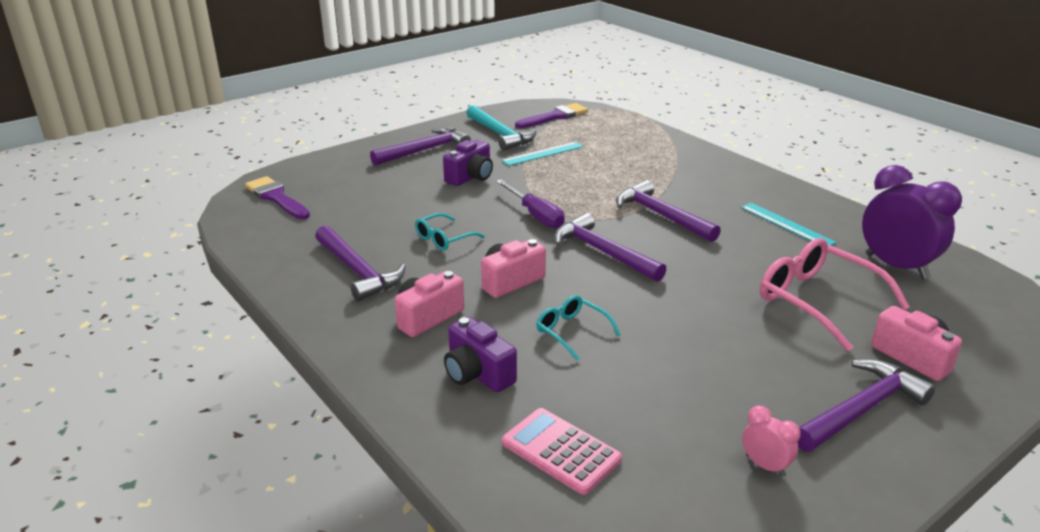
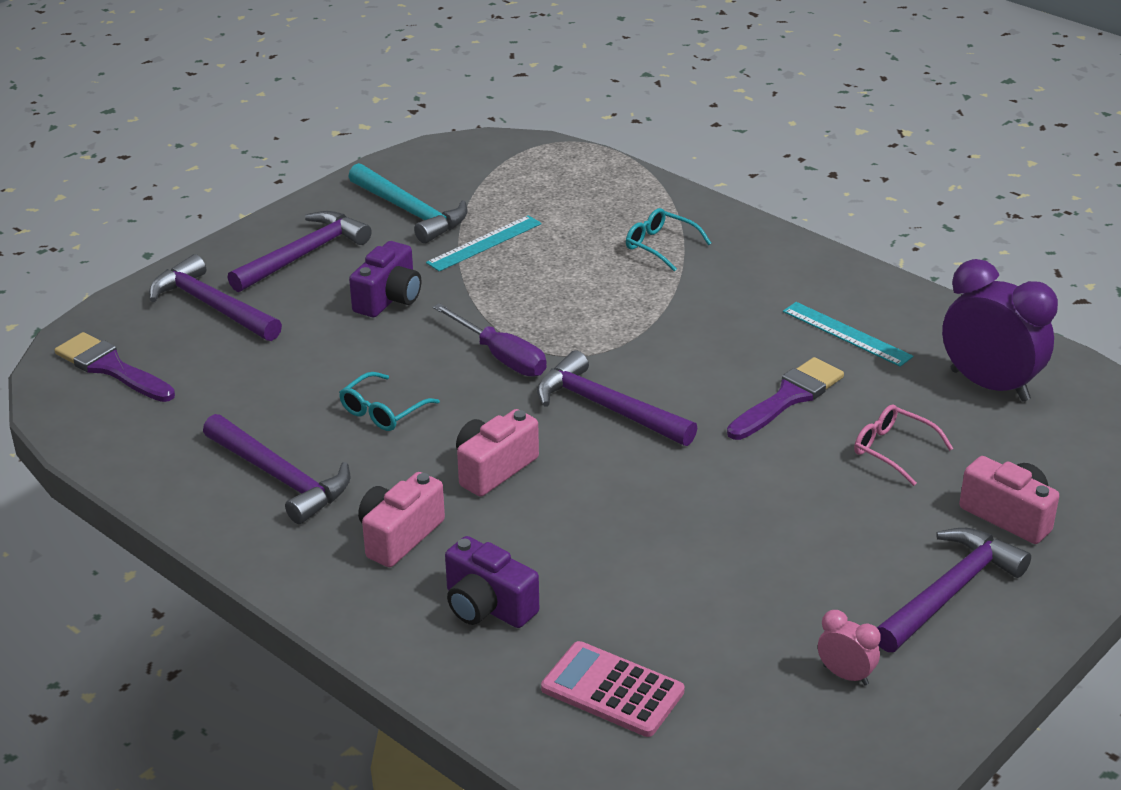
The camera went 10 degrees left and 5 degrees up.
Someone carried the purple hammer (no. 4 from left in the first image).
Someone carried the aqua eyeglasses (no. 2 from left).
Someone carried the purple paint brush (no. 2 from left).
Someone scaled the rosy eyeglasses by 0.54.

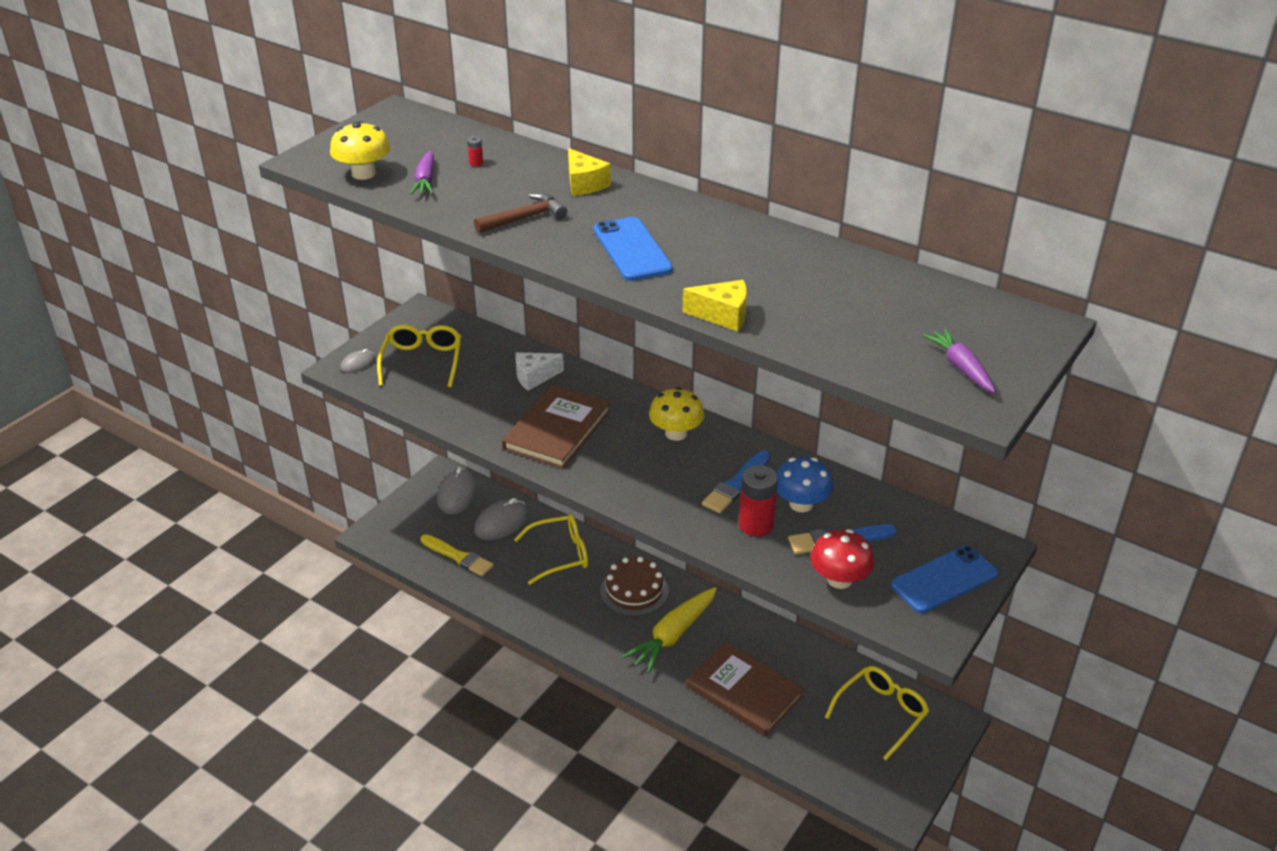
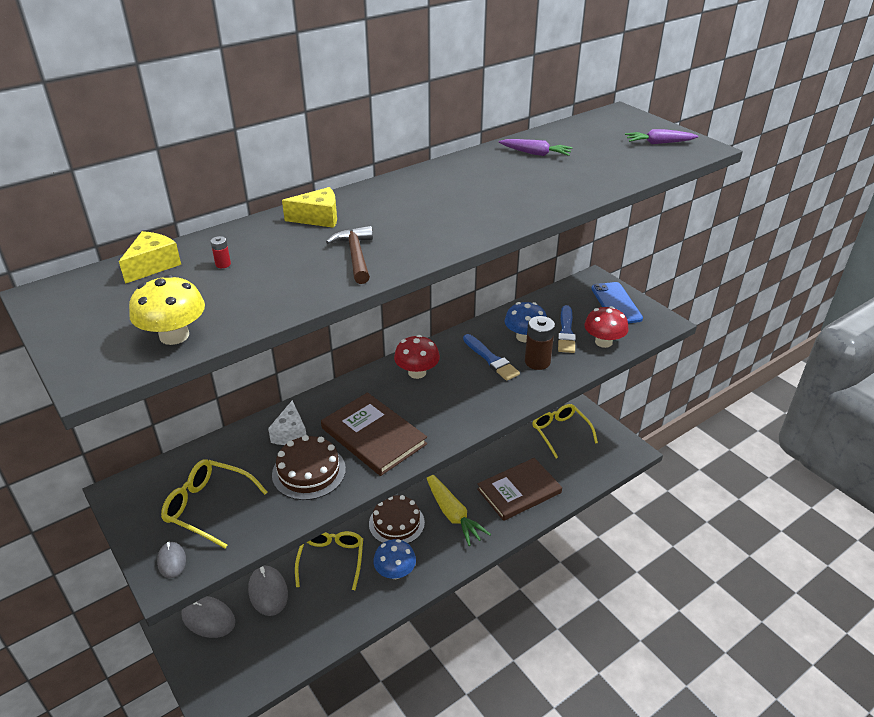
The camera went 70 degrees left and 0 degrees up.
Someone carried the yellow cheese wedge (no. 2 from left in the first image).
Someone put down the brown layer cake (no. 1 from left).
Someone put down the cobalt toadstool (no. 1 from left).
Someone repainted the yellow toadstool (no. 2 from left), which became the red toadstool (no. 1 from left).
Someone carried the purple root vegetable (no. 1 from left).
Someone repainted the red battery (no. 2 from left), which became the brown battery.
Someone took away the yellow paint brush.
Someone took away the cobalt phone (no. 1 from left).

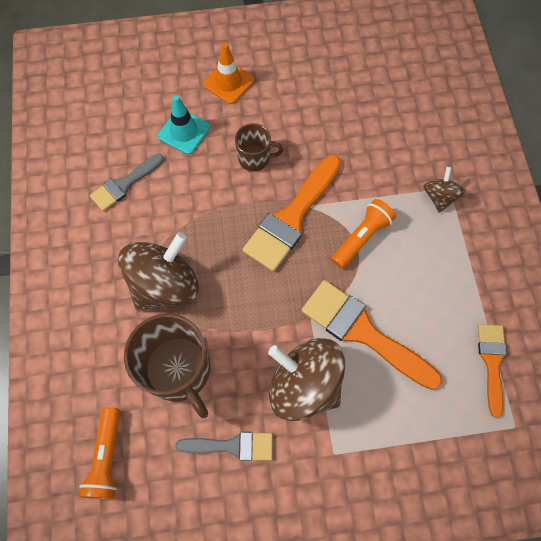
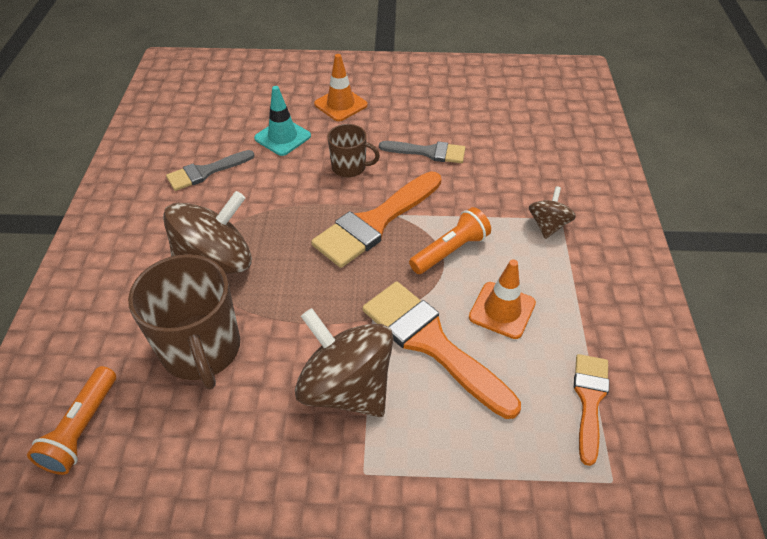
The camera went 10 degrees right and 20 degrees down.
Someone carried the grey paint brush (no. 2 from left).
Someone put down the orange traffic cone (no. 2 from left).

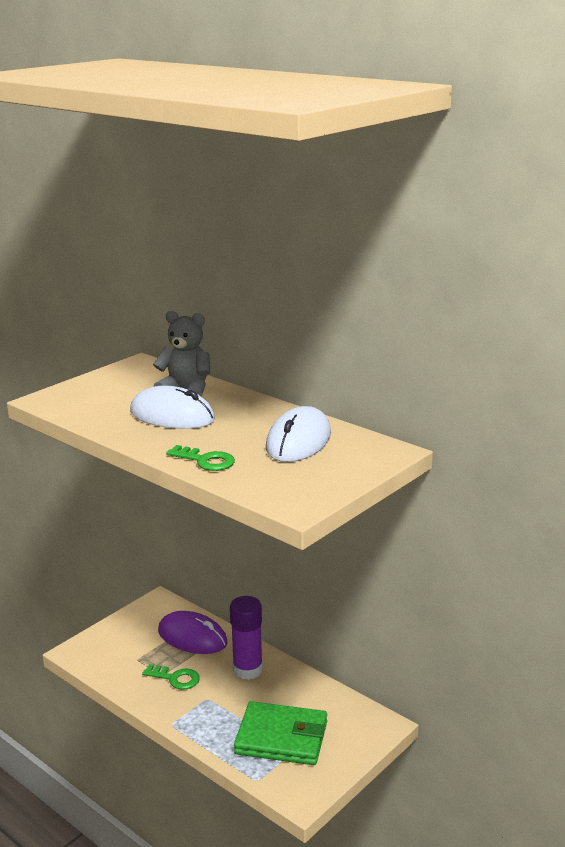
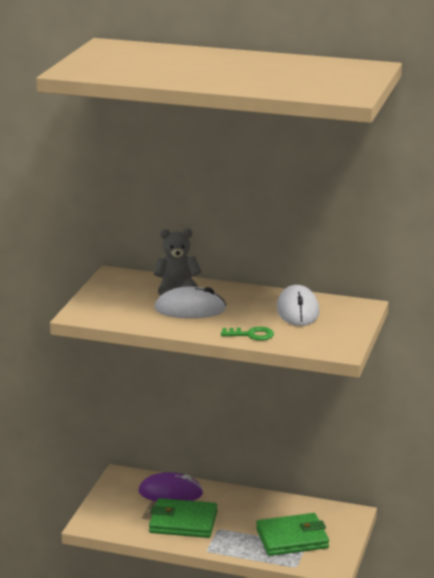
The camera went 25 degrees left and 0 degrees up.
Someone swapped the emerald latchkey (no. 1 from left) for the emerald card wallet (no. 1 from left).
Someone took away the purple stick of glue.

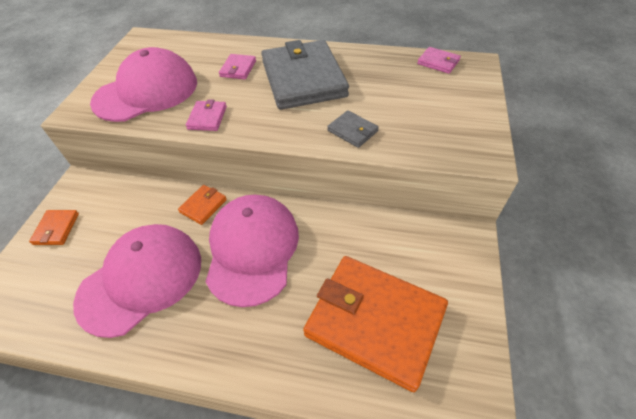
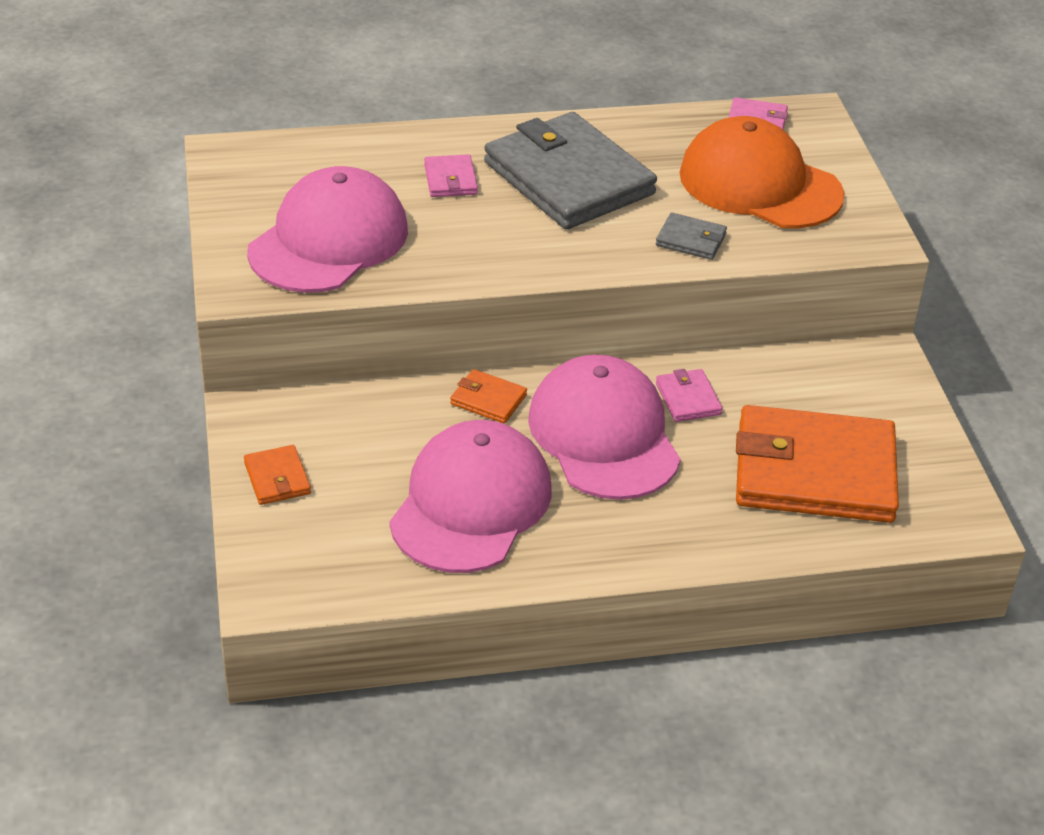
The camera went 25 degrees left and 10 degrees down.
Someone rotated the orange card wallet (no. 2 from left) by 75 degrees counterclockwise.
Someone carried the rosy card wallet (no. 1 from left in the first image).
Someone put down the orange peaked cap.

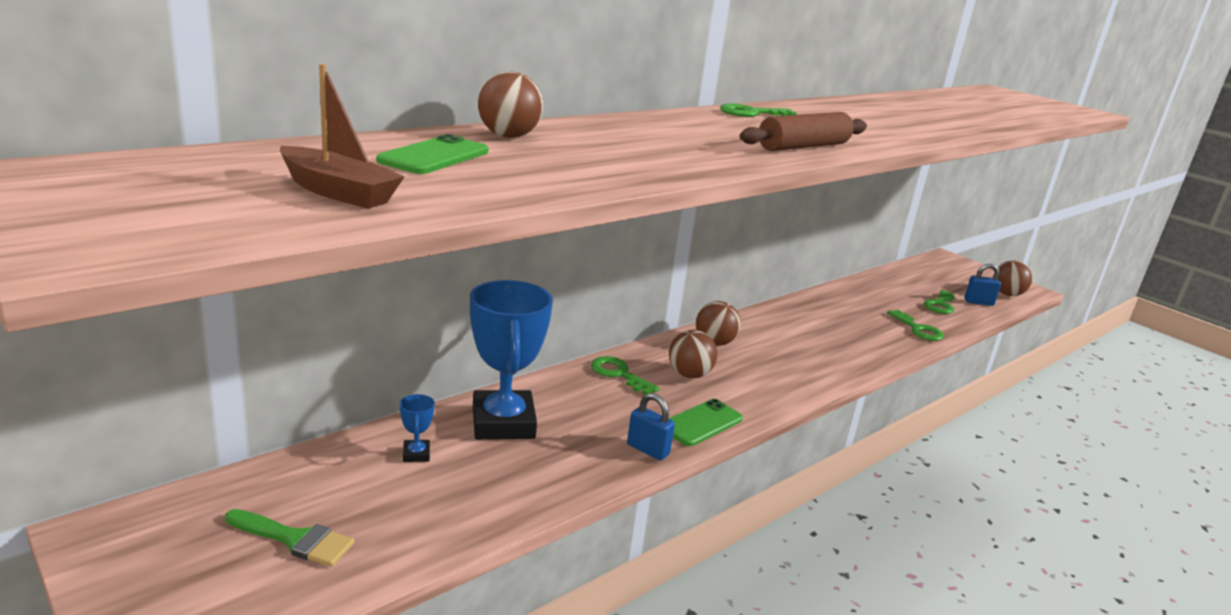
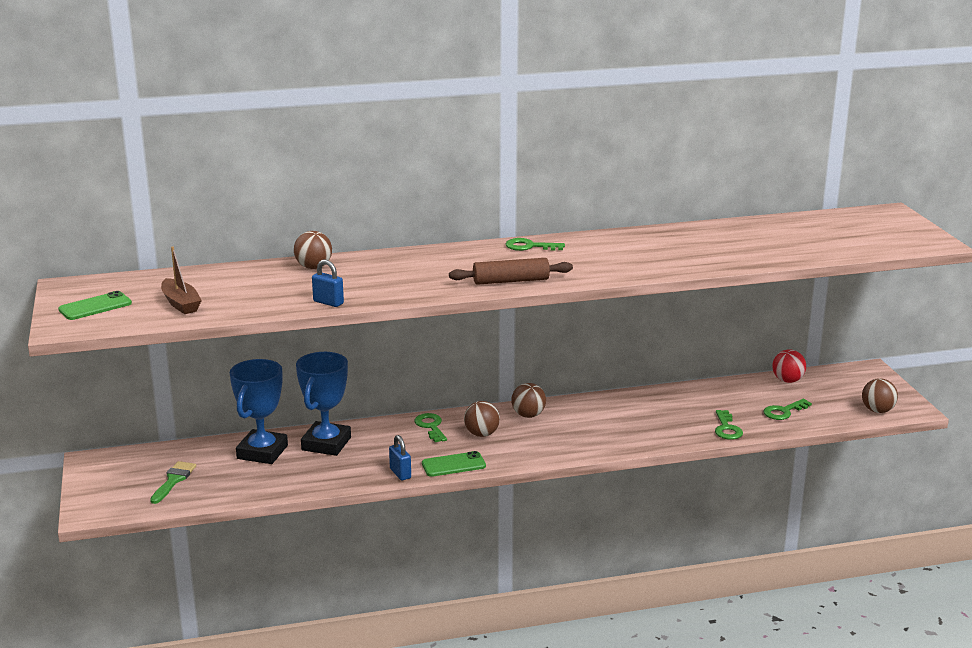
The camera went 30 degrees right and 0 degrees up.
Someone carried the emerald phone (no. 1 from left).
Someone rotated the emerald paint brush by 120 degrees counterclockwise.
Someone scaled the cobalt award cup (no. 1 from left) by 2.50.
Someone carried the cobalt small lock (no. 2 from left in the first image).
Someone put down the red ball.

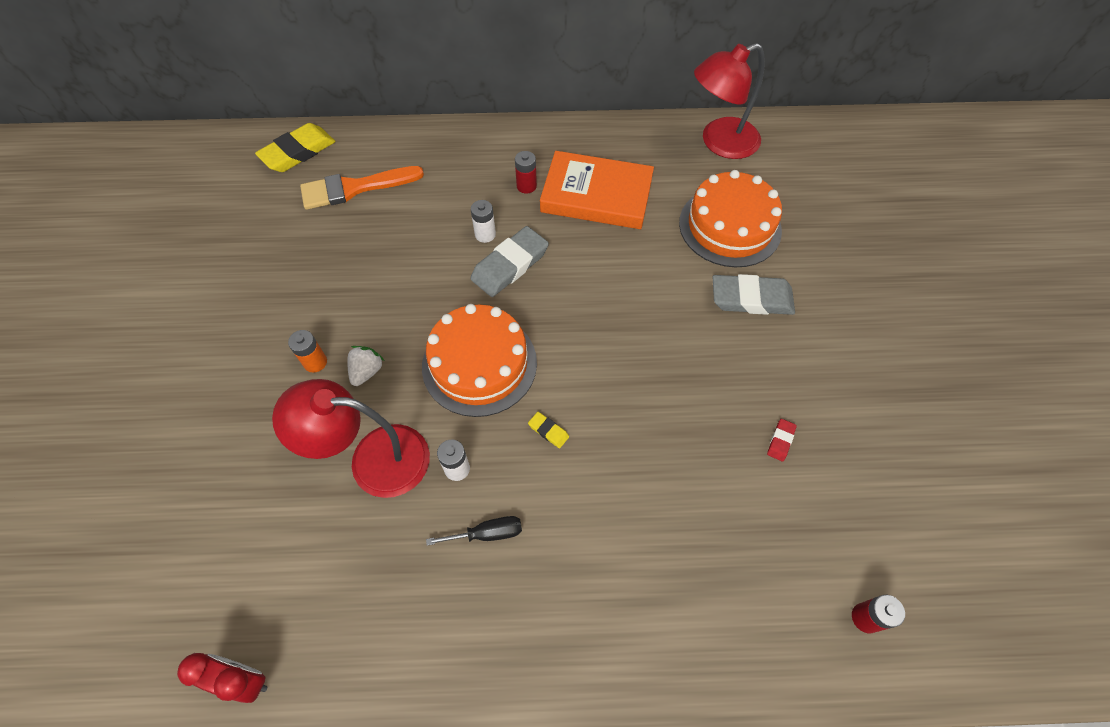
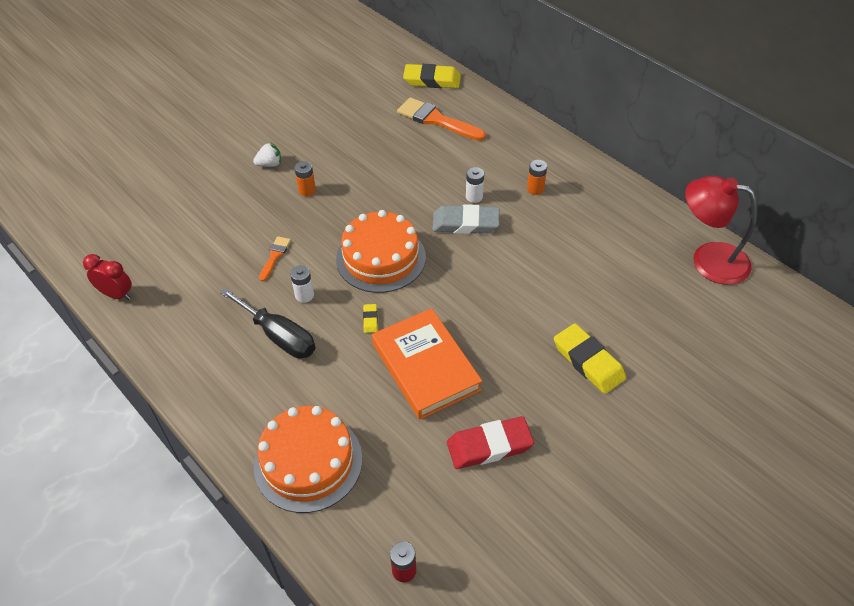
The camera went 50 degrees right and 10 degrees down.
Someone rotated the red bedside clock by 45 degrees counterclockwise.
Someone scaled the jet-black flat screwdriver by 1.79.
Someone carried the snow-white strawberry.
Someone carried the orange layer cake (no. 2 from left in the first image).
Someone swapped the red desk lamp (no. 1 from left) for the orange paint brush (no. 1 from left).
Someone carried the orange hardback.
Someone scaled the red eraser by 2.27.
Someone repainted the red battery (no. 1 from left), which became the orange battery (no. 2 from left).
Someone repainted the grey eraser (no. 2 from left), which became the yellow eraser (no. 3 from left).

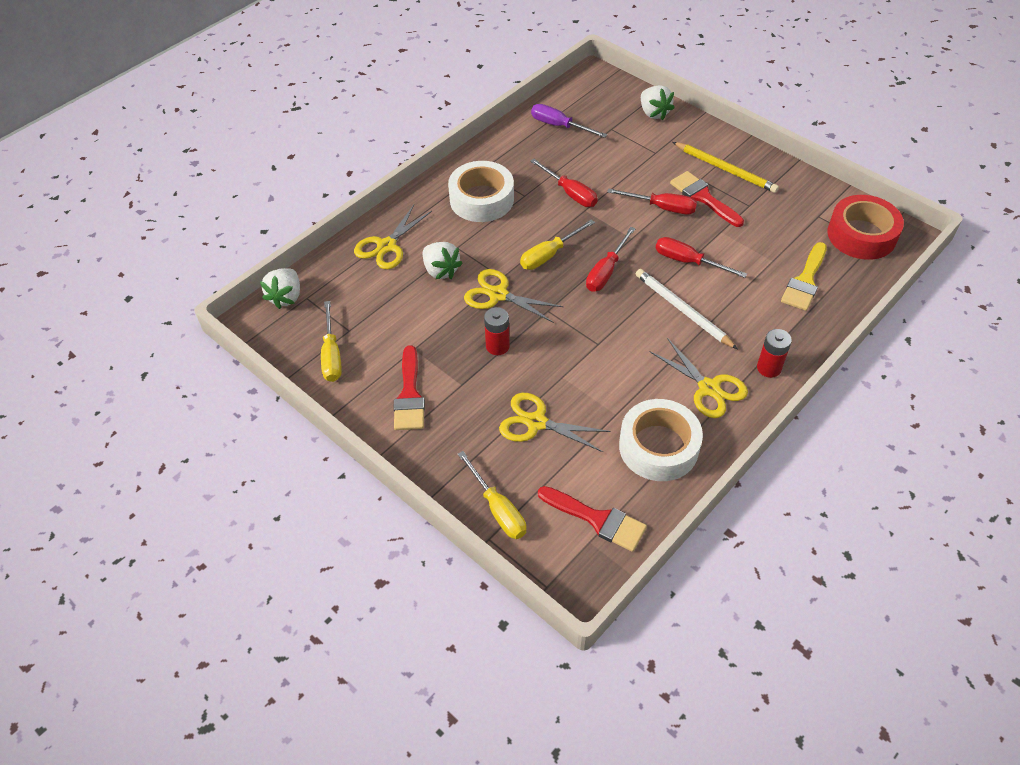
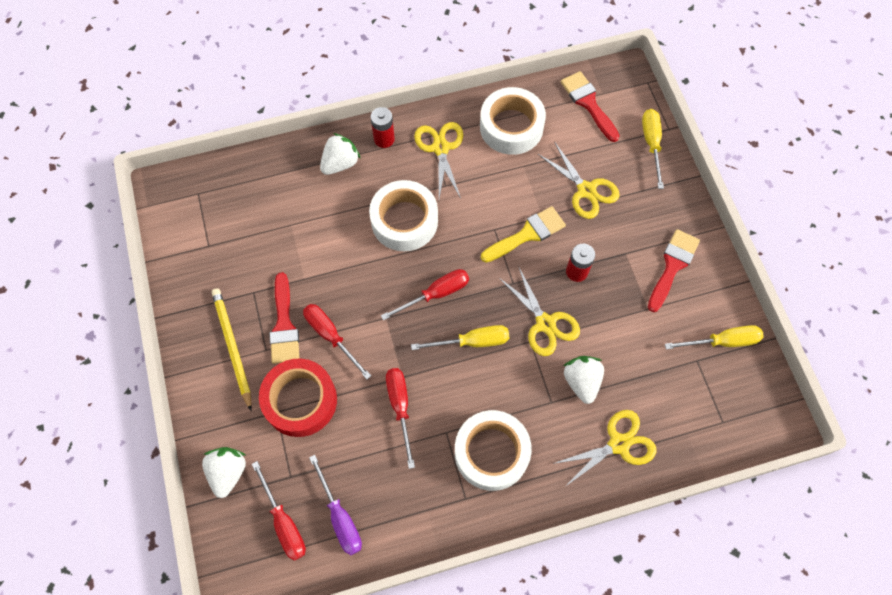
The camera went 150 degrees left and 15 degrees up.
Someone carried the red flat screwdriver (no. 4 from left in the first image).
Someone carried the red roll of tape.
Someone carried the snow-white strawberry (no. 1 from left in the first image).
Someone swapped the snow-white pencil for the snow-white roll of tape (no. 1 from left).
Someone carried the yellow paint brush.
Someone rotated the yellow flat screwdriver (no. 1 from left in the first image) by 60 degrees clockwise.

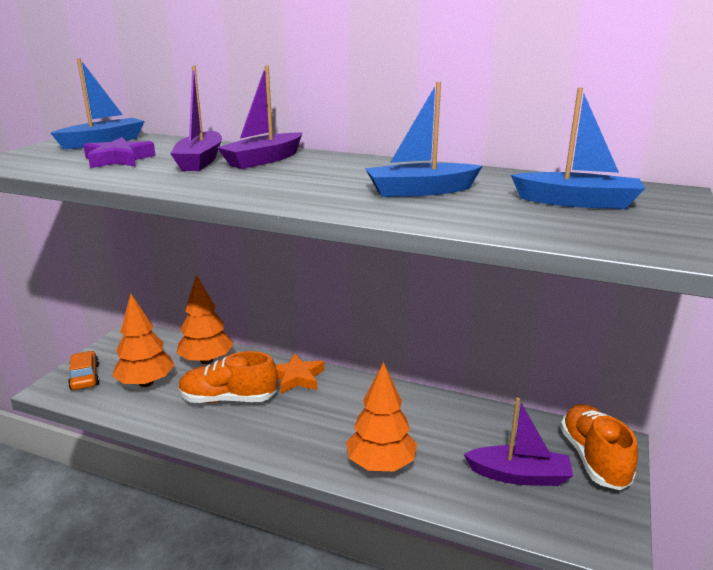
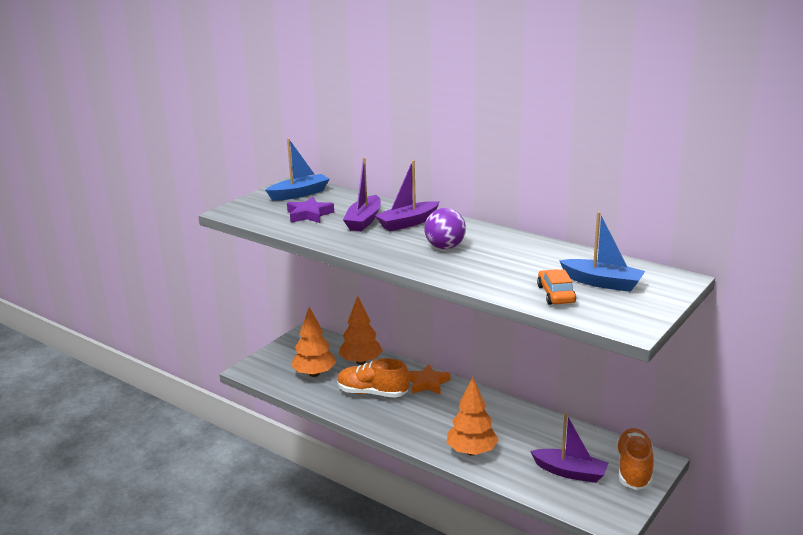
The camera went 15 degrees right and 0 degrees up.
Someone put down the purple ball.
Someone carried the orange toy car.
Someone took away the cobalt boat (no. 2 from left).

